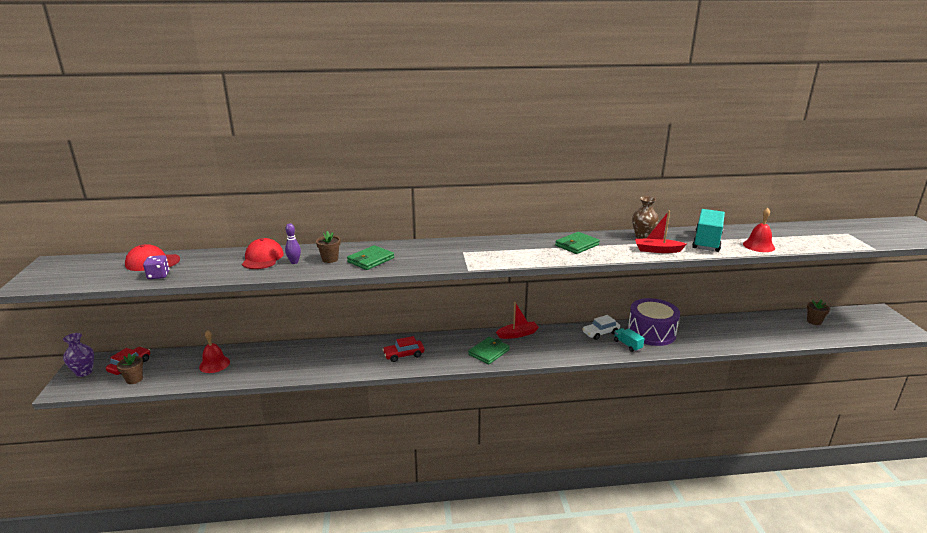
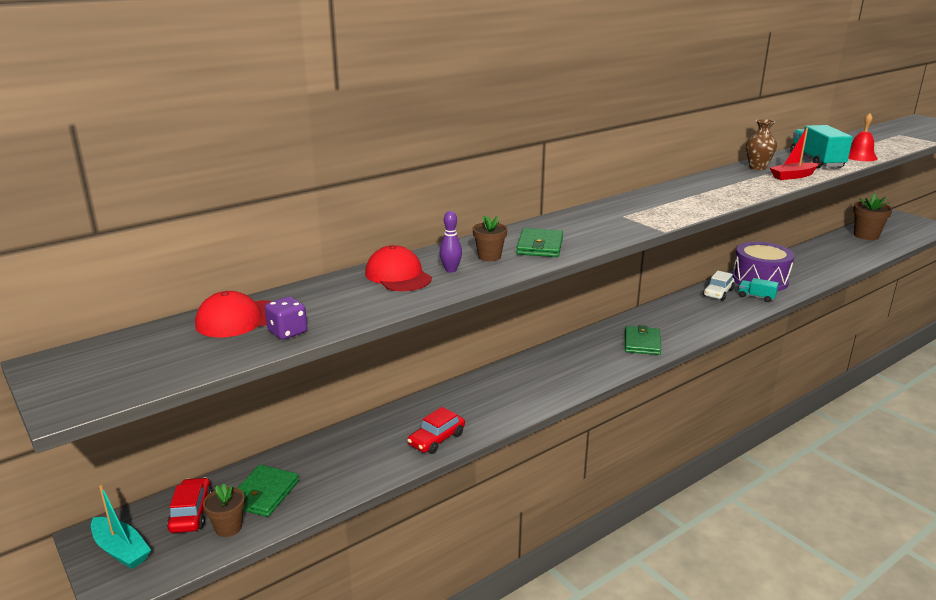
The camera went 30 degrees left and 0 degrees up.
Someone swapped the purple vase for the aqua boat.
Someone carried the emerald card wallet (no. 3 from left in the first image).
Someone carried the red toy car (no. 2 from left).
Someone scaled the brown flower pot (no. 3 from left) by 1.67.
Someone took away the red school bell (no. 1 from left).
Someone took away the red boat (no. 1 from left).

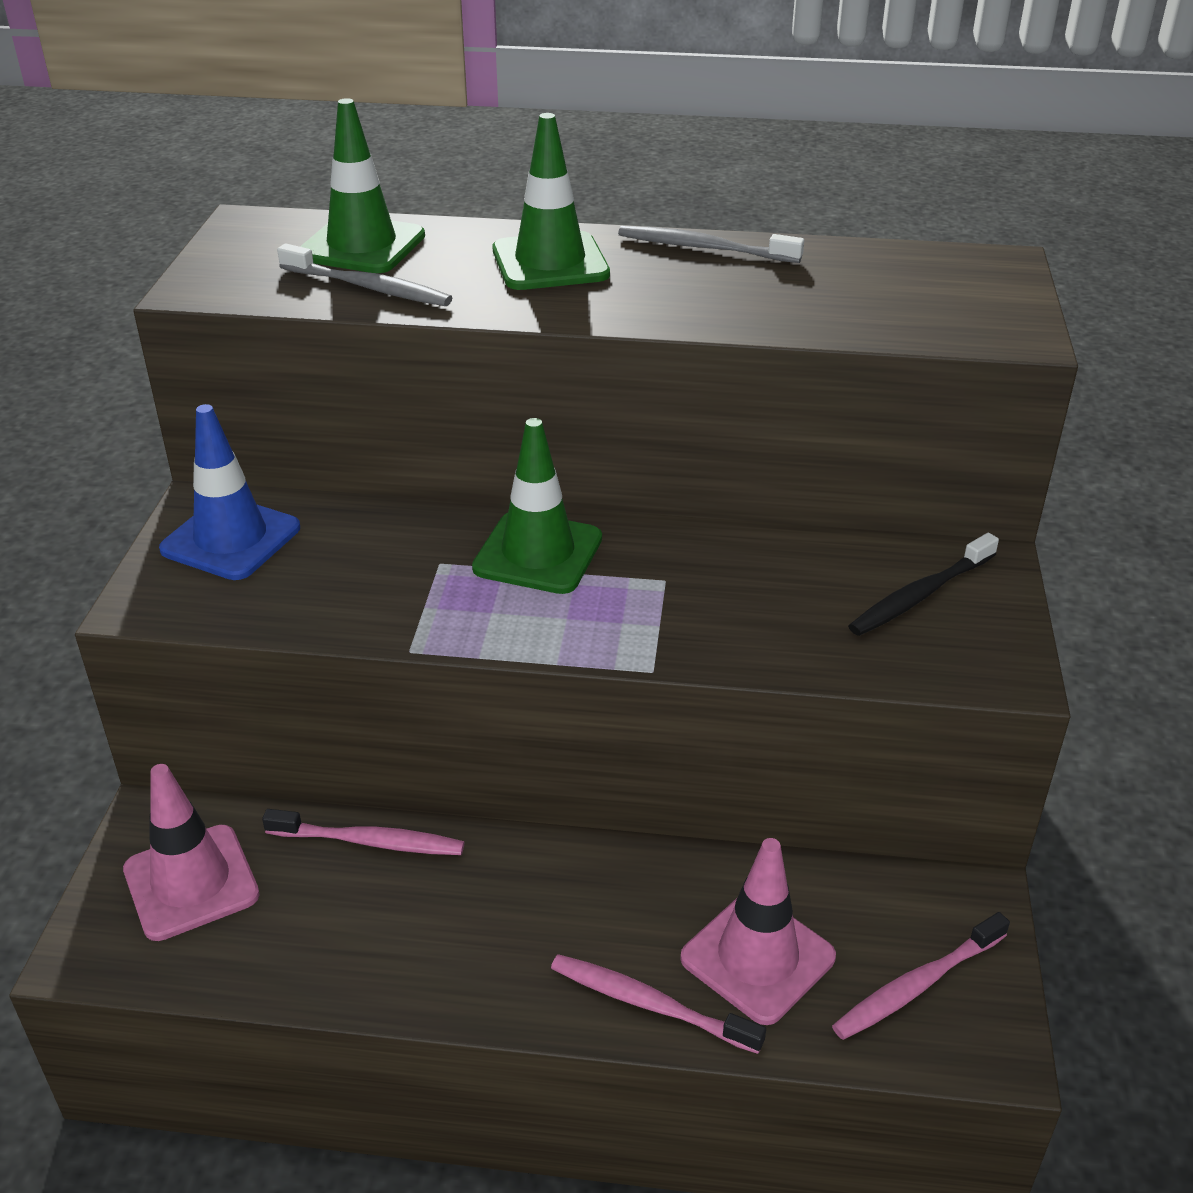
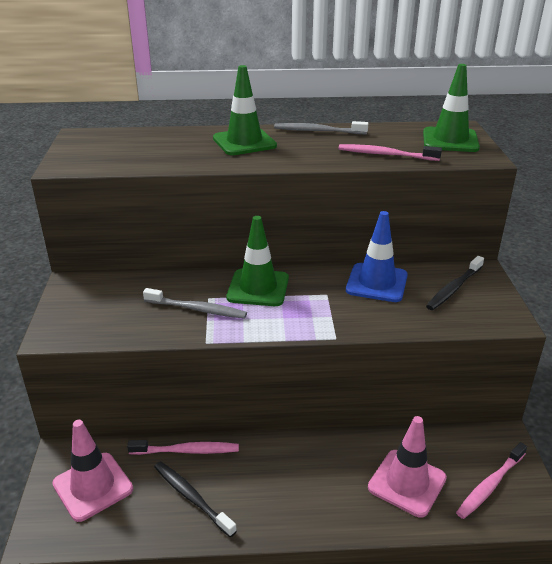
The camera went 10 degrees left and 5 degrees down.
Someone carried the grey dental brush (no. 1 from left).
Someone put down the jet-black dental brush (no. 1 from left).
Someone carried the rosy dental brush (no. 2 from left).
Someone carried the cobalt traffic cone.
Someone carried the emerald traffic cone (no. 1 from left in the first image).

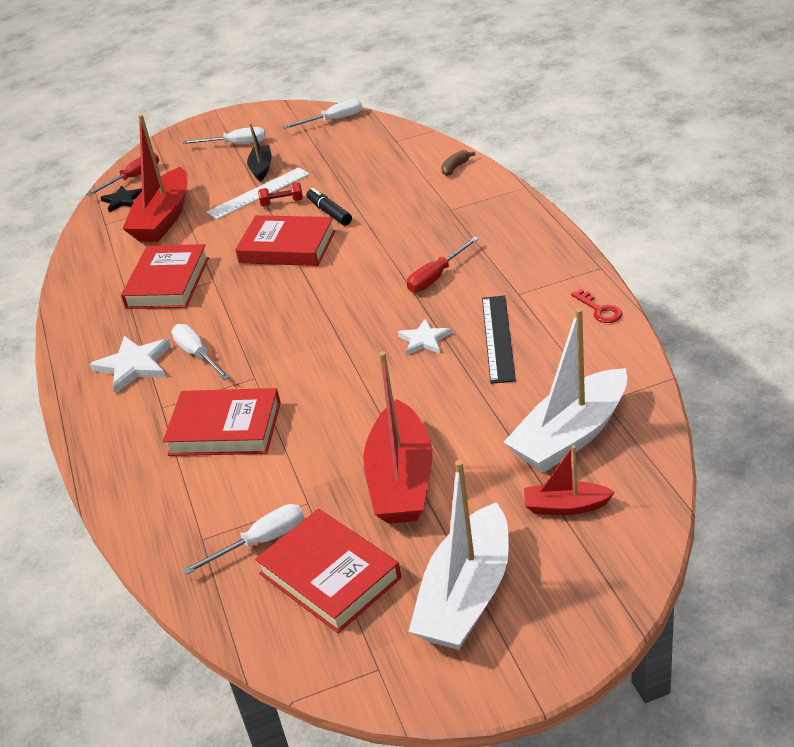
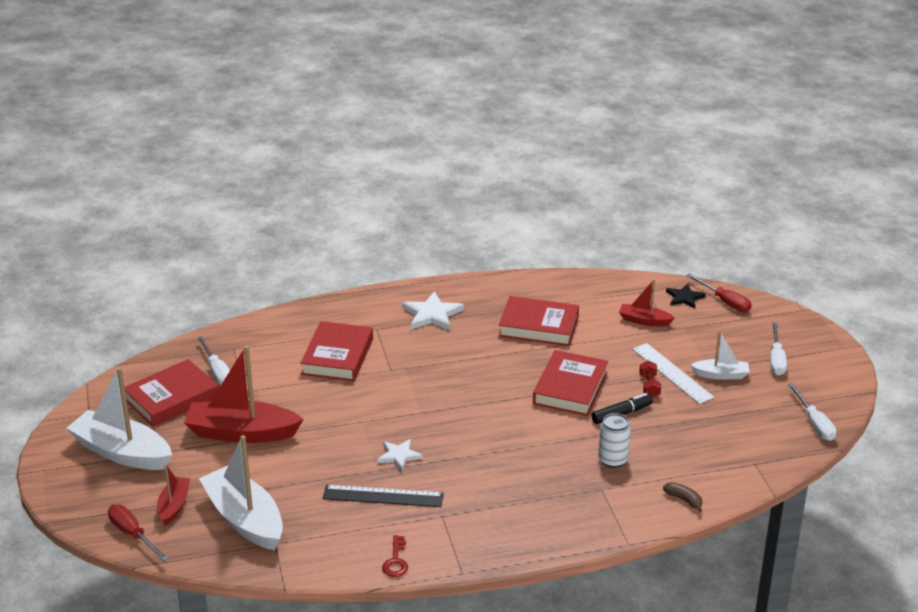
The camera went 90 degrees right and 5 degrees down.
Someone carried the red flat screwdriver (no. 2 from left in the first image).
Someone rotated the red latchkey by 60 degrees counterclockwise.
Someone put down the snow-white can.
Someone scaled the red boat (no. 1 from left in the first image) by 0.52.
Someone repainted the jet-black boat, which became the snow-white boat (no. 3 from left).
Someone took away the snow-white flat screwdriver (no. 1 from left).

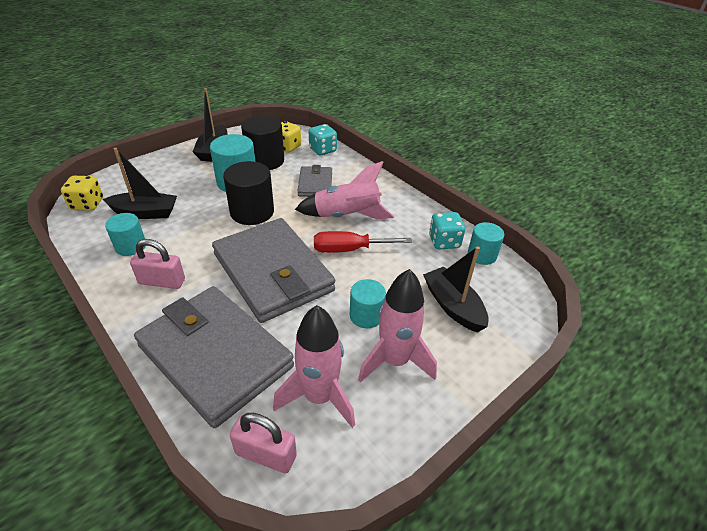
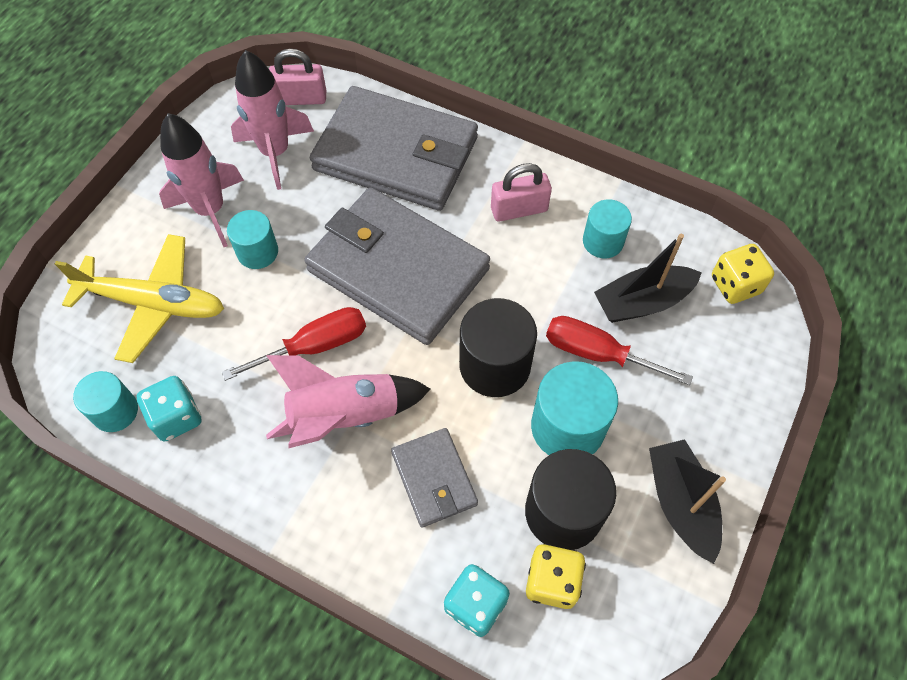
The camera went 160 degrees right and 20 degrees up.
Someone swapped the jet-black boat (no. 3 from left) for the yellow toy plane.
Someone put down the red flat screwdriver (no. 2 from left).

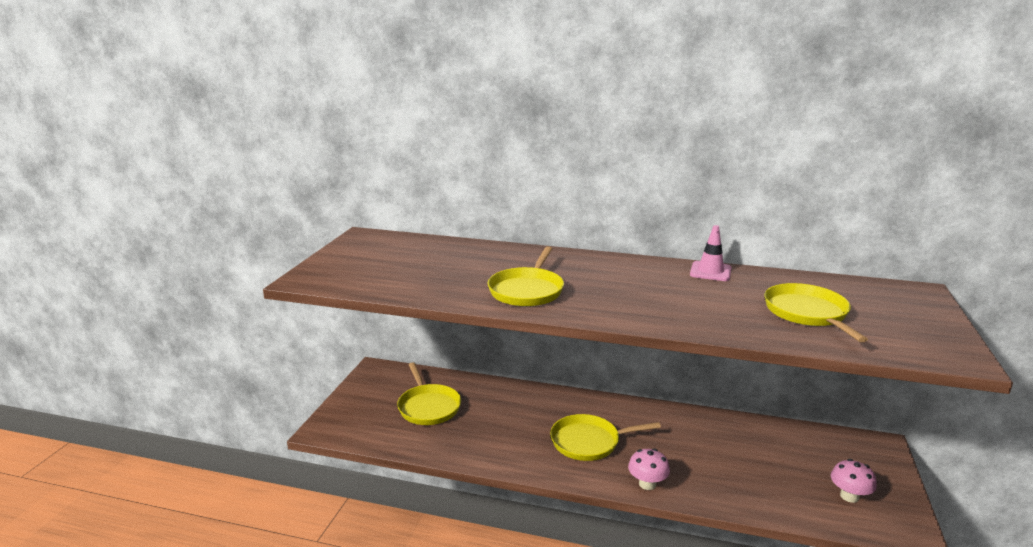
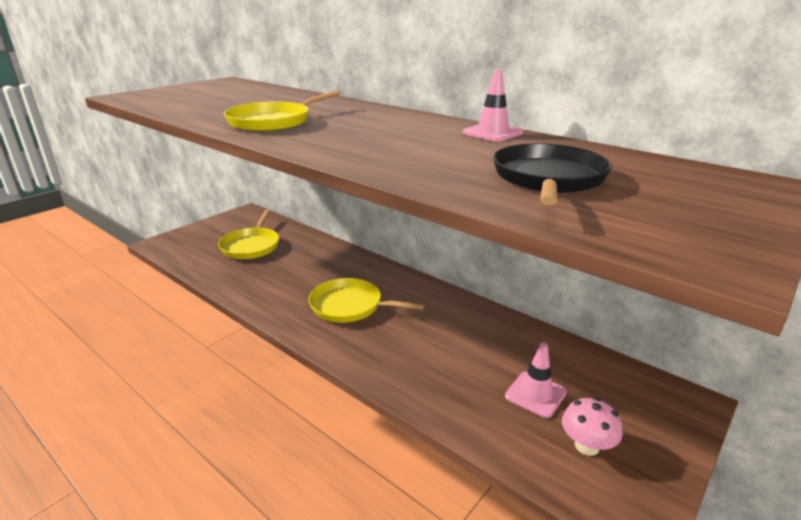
The camera went 25 degrees right and 5 degrees up.
Someone repainted the yellow pan (no. 4 from left), which became the jet-black pan.
Someone put down the rosy traffic cone (no. 2 from left).
Someone took away the rosy toadstool (no. 1 from left).

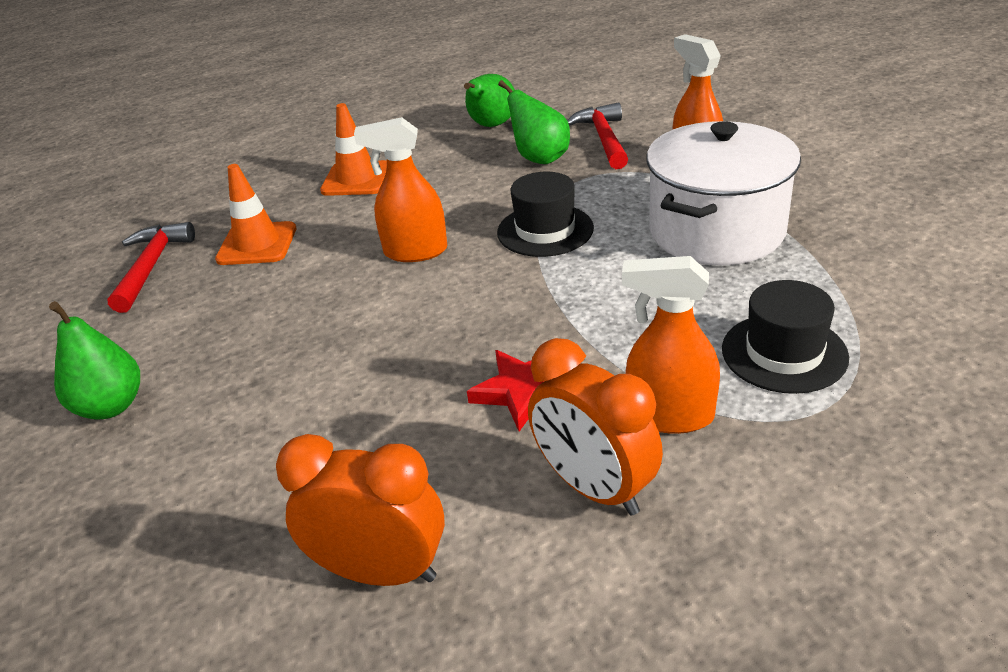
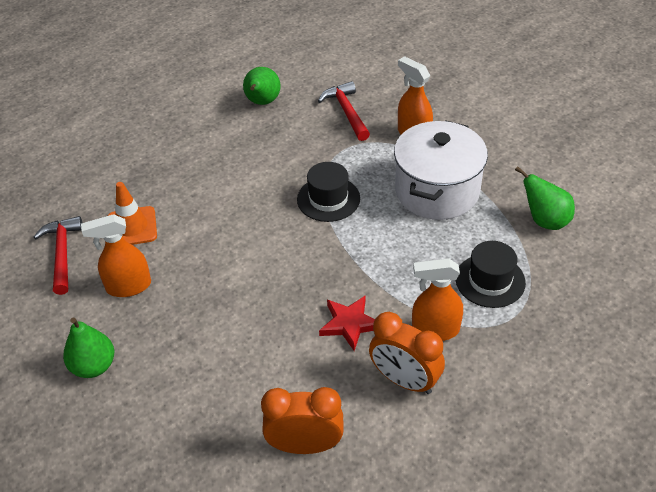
The camera went 15 degrees left and 10 degrees up.
Someone carried the orange spray cleaner (no. 1 from left).
Someone carried the emerald toy pear (no. 3 from left).
Someone took away the orange traffic cone (no. 2 from left).

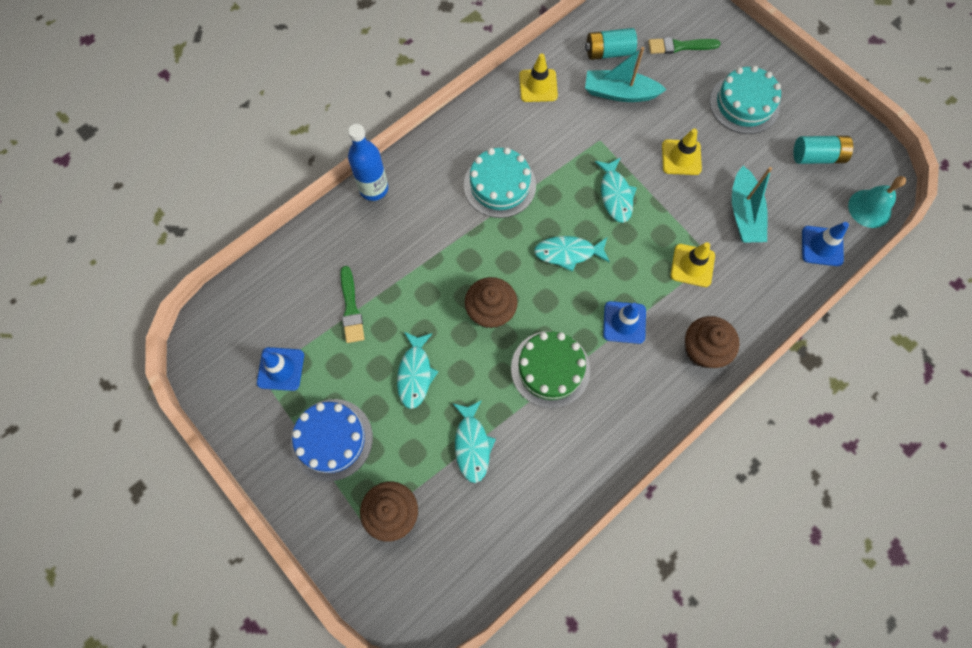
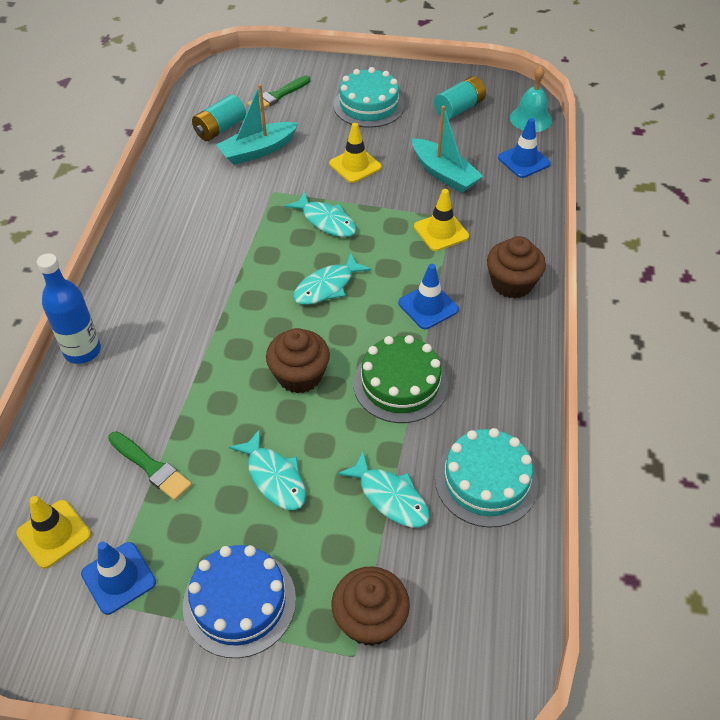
The camera went 40 degrees left and 20 degrees down.
Someone carried the yellow traffic cone (no. 1 from left).
Someone carried the aqua layer cake (no. 1 from left in the first image).

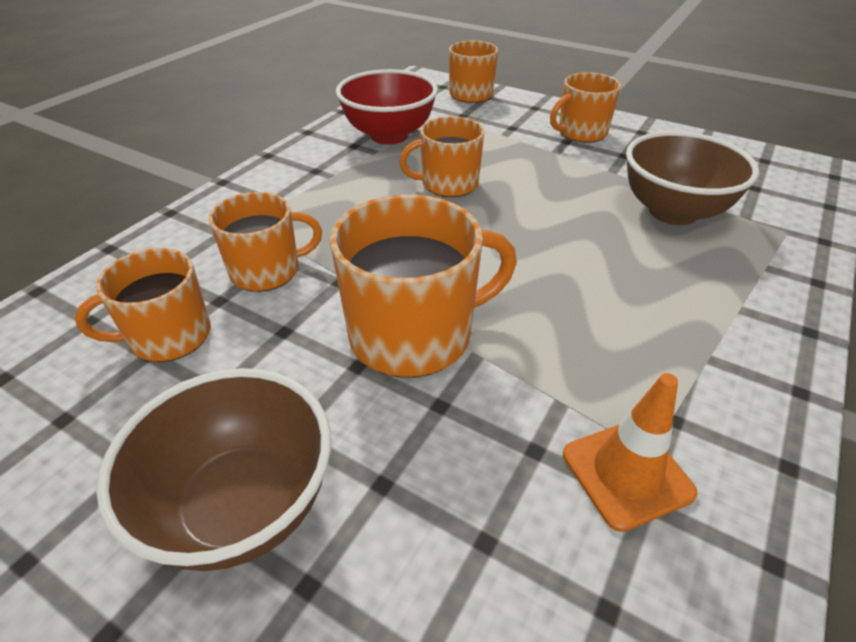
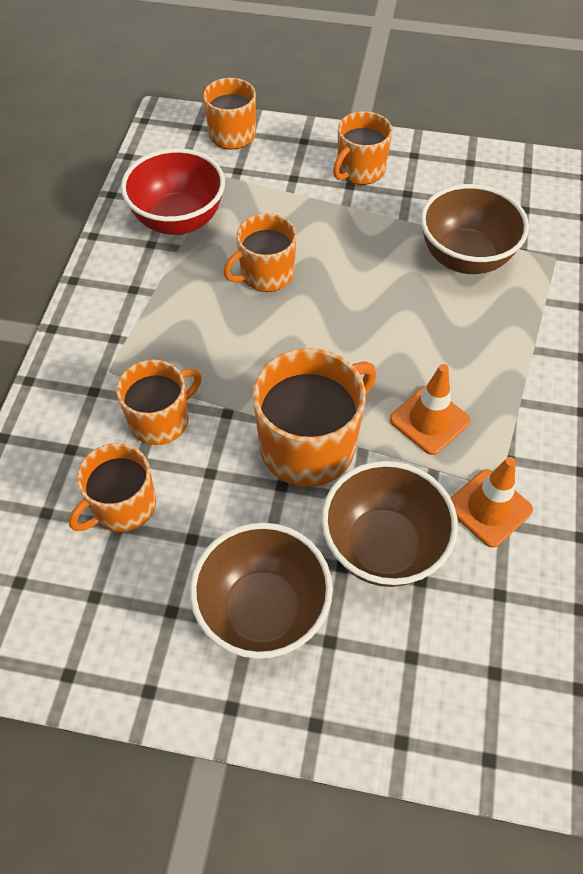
The camera went 20 degrees left and 15 degrees up.
Someone put down the brown bowl (no. 2 from left).
Someone put down the orange traffic cone (no. 1 from left).

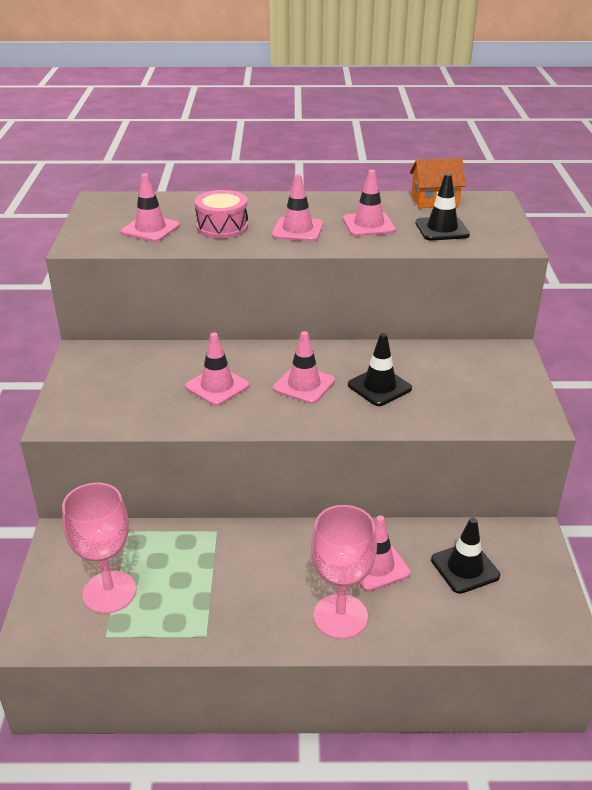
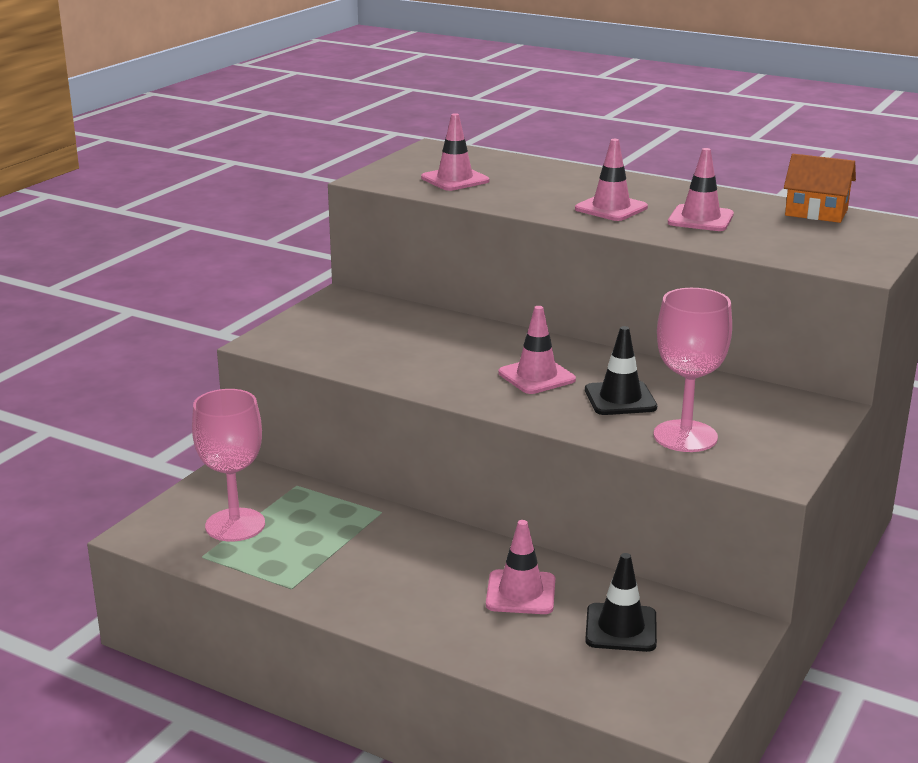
The camera went 30 degrees right and 10 degrees down.
Someone carried the rosy wine glass (no. 2 from left).
Someone took away the rosy traffic cone (no. 2 from left).
Someone took away the rosy drum.
Someone took away the jet-black traffic cone (no. 2 from left).

